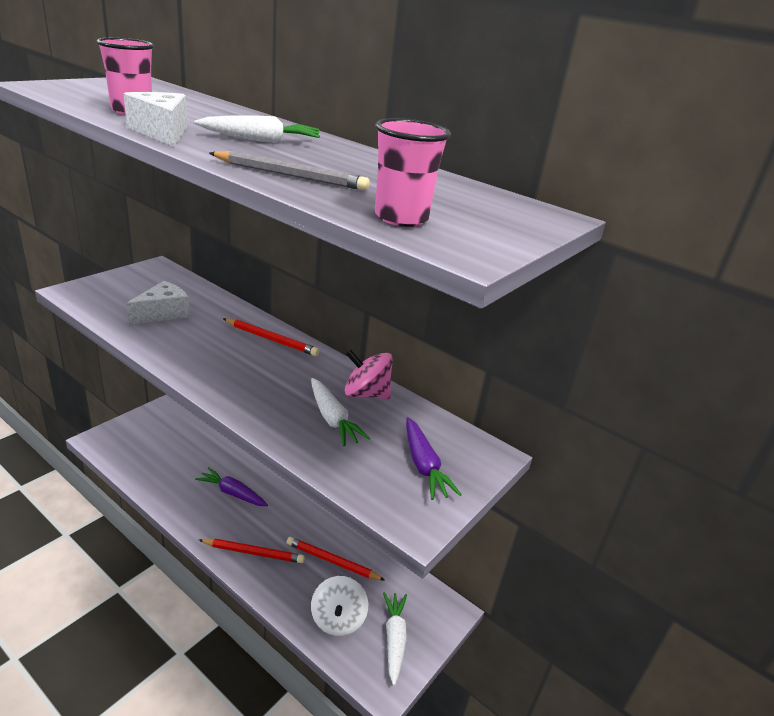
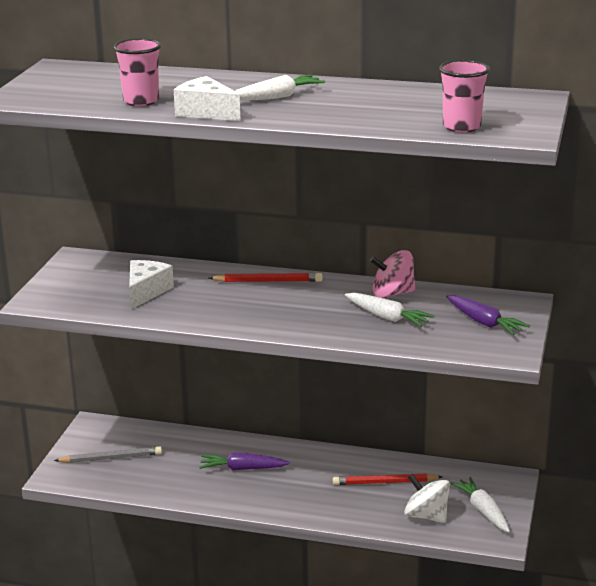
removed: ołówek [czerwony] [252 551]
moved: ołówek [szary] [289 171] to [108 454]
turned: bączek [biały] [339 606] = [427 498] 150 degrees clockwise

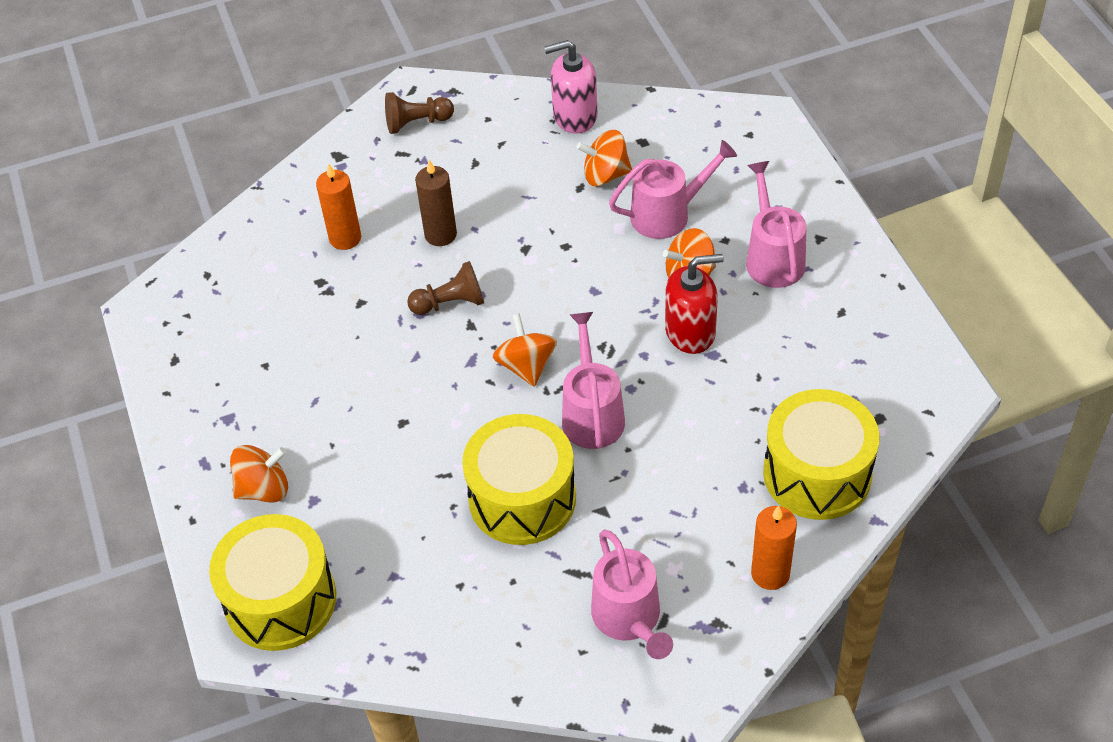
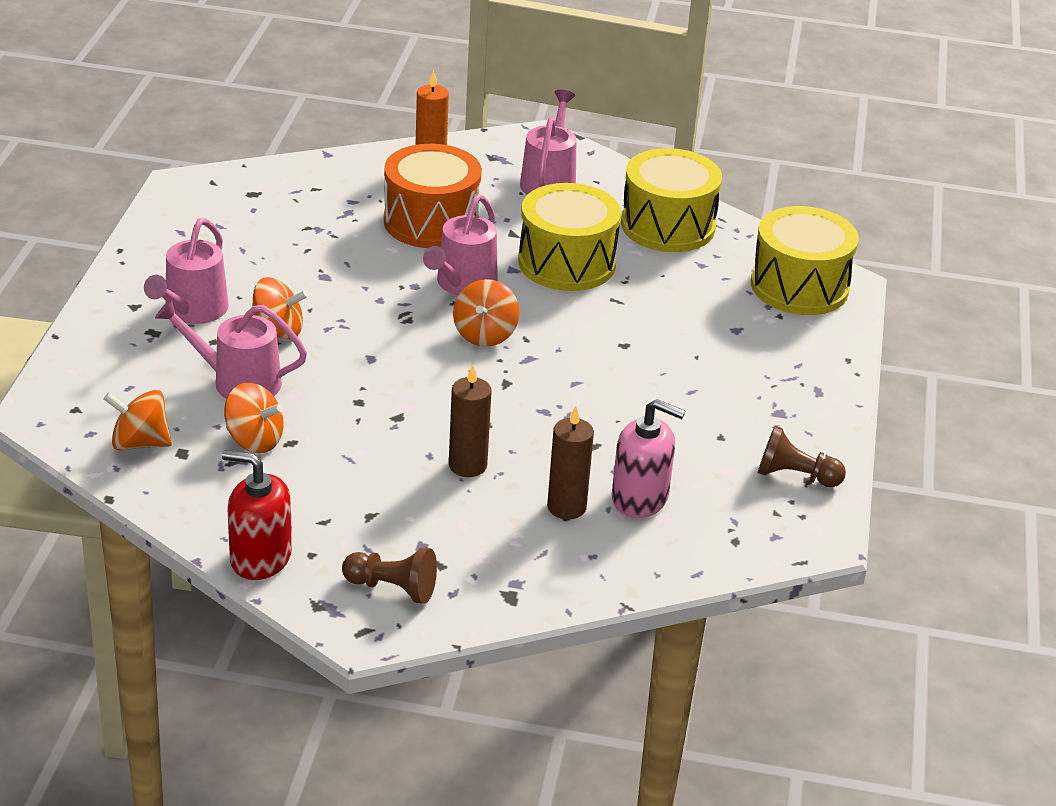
added: bęben [pomarańczowy] [433 196]
moved: dozownik mydła [różowy] [571 87] to [648 458]; dozownik mydła [czerwony] [694 304] to [257 515]; pionek [brązowy] [445 288] to [802 456]; bęben [żółty] [821 454] to [671 200]; bączek [pomarańczowy] [259 474] to [138 420]
recoloured: świeca [pomarańczowy] [338 207] to świeca [brązowy] [570 462]

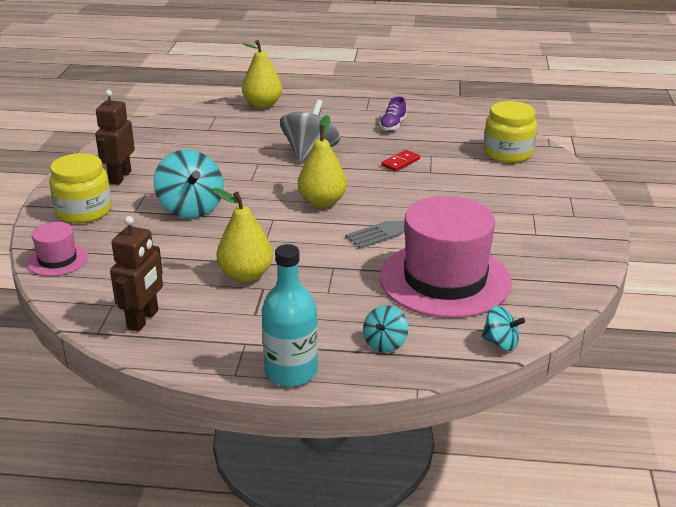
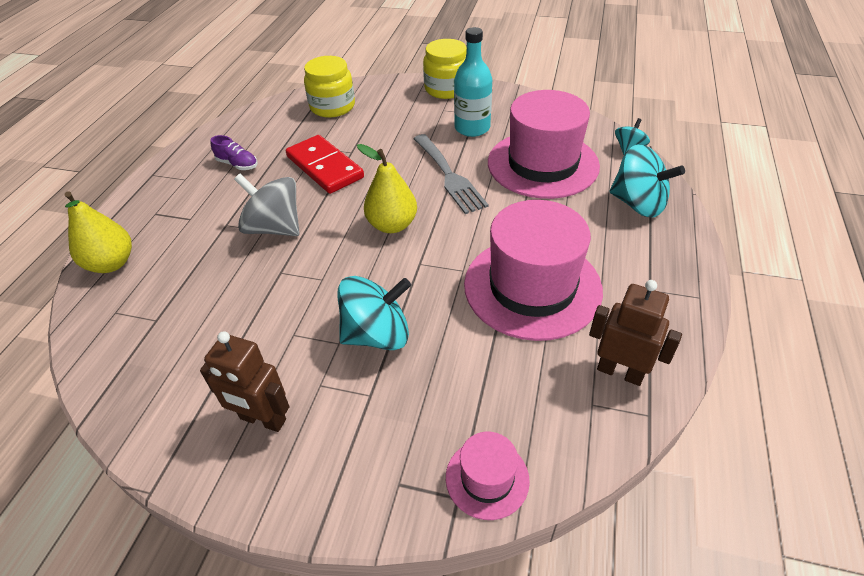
moved: słoik [żółty] [80 188] to [445 69]; butelka [turkusowy] [290 315] to [473 82]
replaced: gruszka [żółty] [242 235] to kapelusz [różowy] [533 270]
resized: kostka domina [czerwony] [400 160] = [325 164] x2.09; bączek [turkusowy] [385 329] = [647 181] x1.85

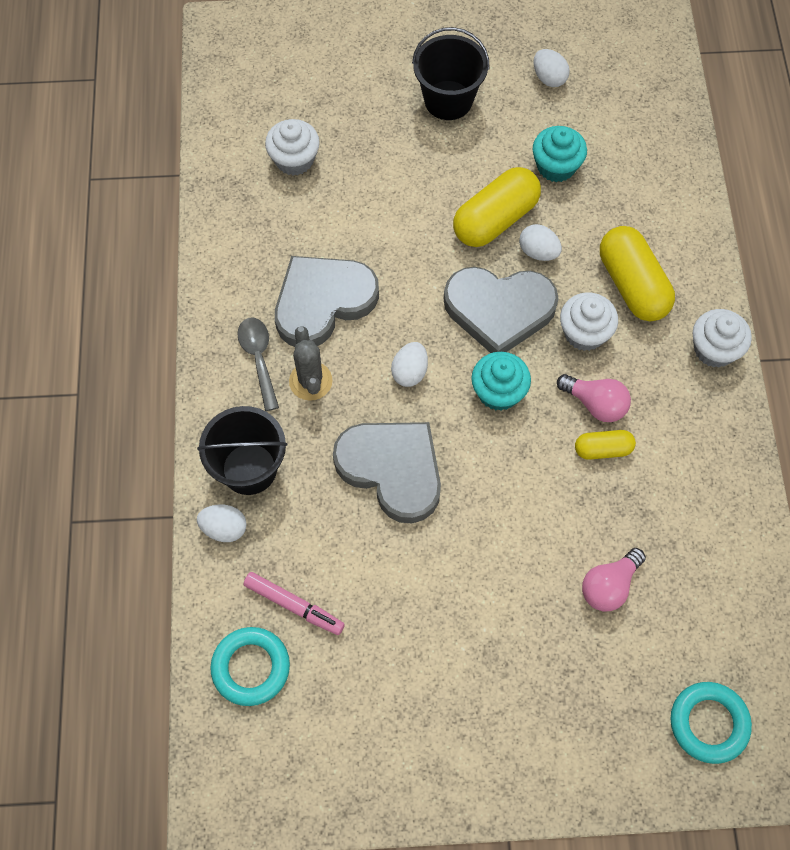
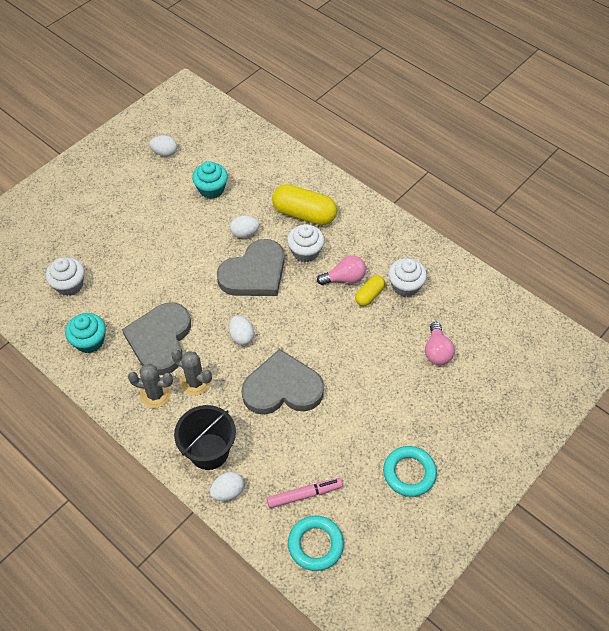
removed: wiadro [czarny] [450 73]; kapsułka [żółty] [497 207]
moved: muffinka [biały] [722 338] to [407 277]; muffinka [turkusowy] [501 381] to [85 333]; pierścień [turkusowy] [711 723] to [410 471]
replaced: łyżka [szary] [258 364] to kaktus [szary] [150 386]

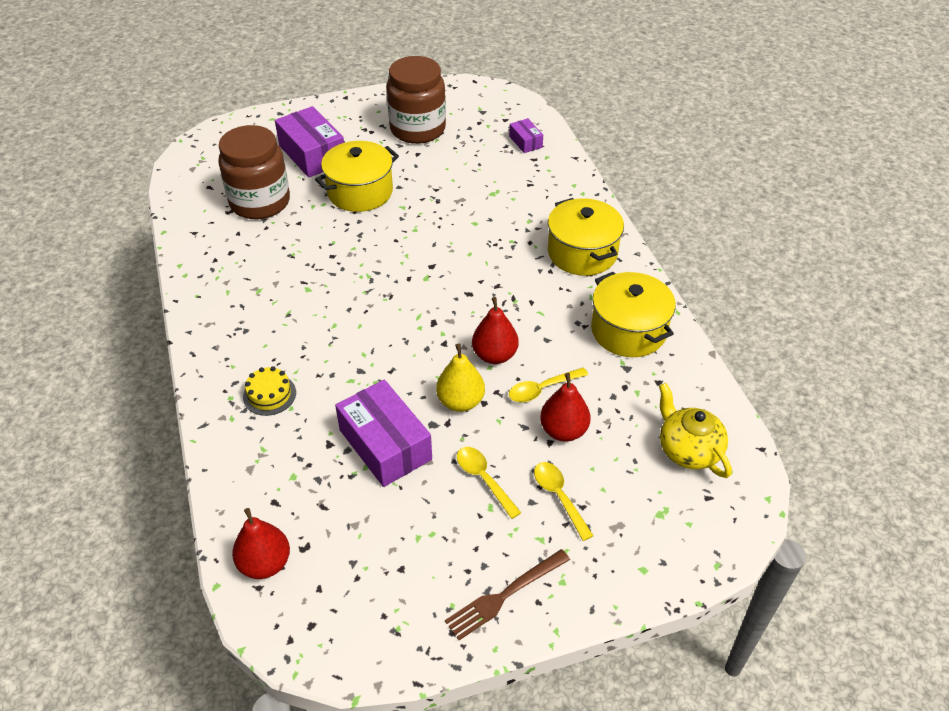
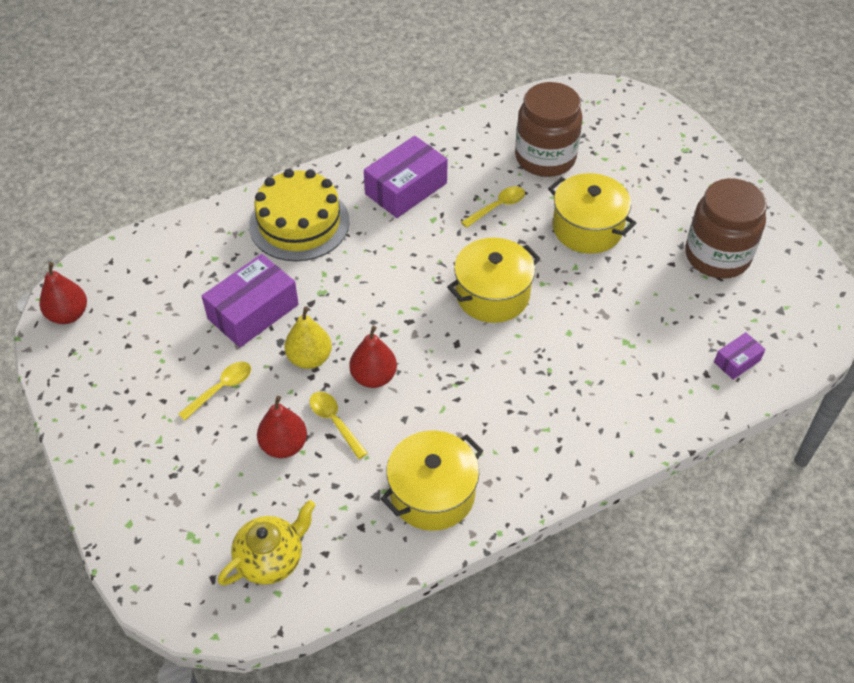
removed: widelec [brązowy] [507 594]
moved: pudełko [fioletowy] [309 142] to [406 177]; garnek [żółty] [586 237] to [494 280]; łyżka [żółty] [563 501] to [493 207]; gruszka [czerwony] [261 543] to [63 293]
resized: tort [żółty] [269 391] = [299 215] x2.17

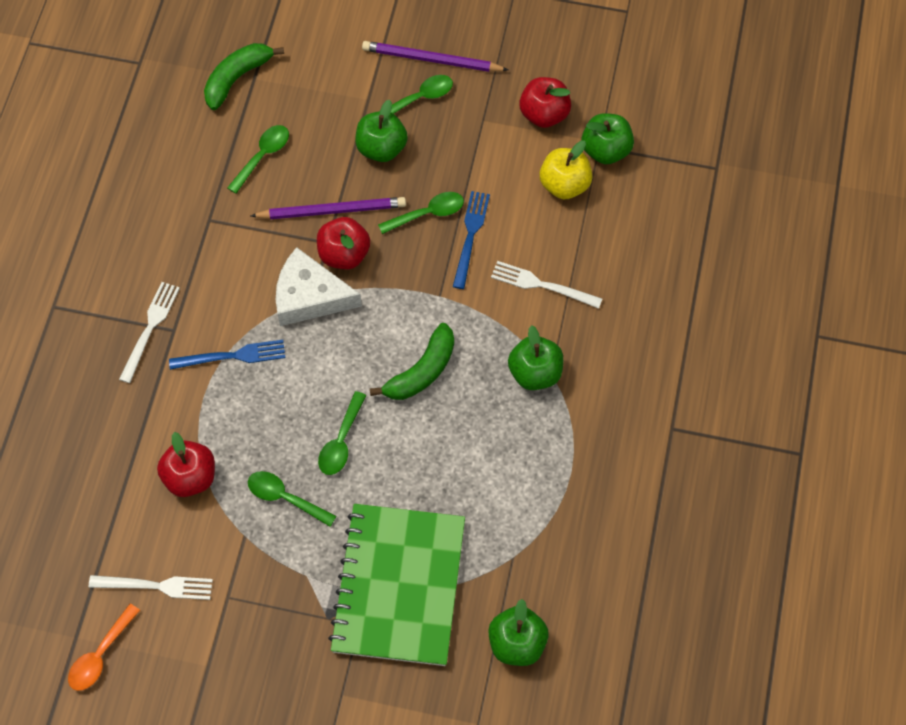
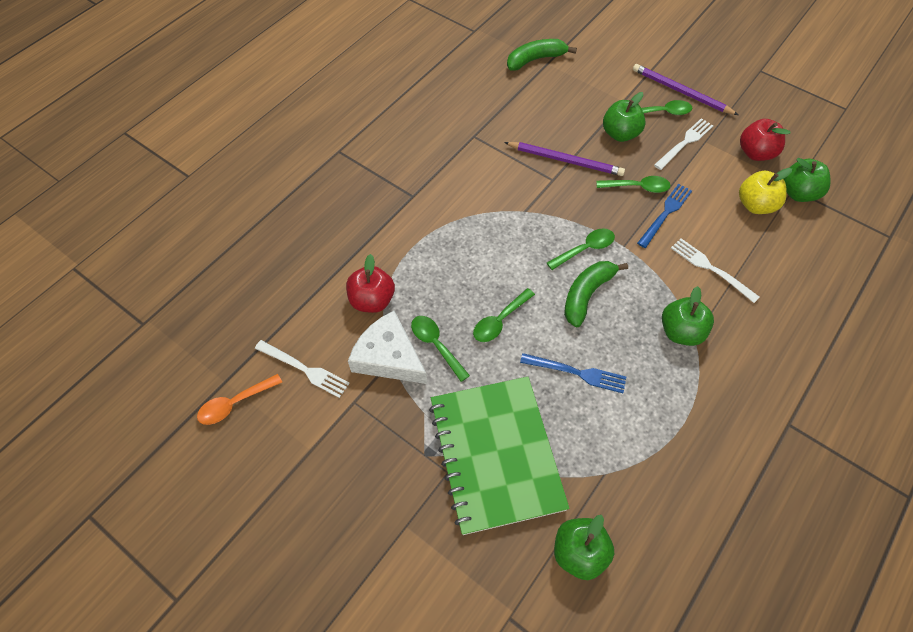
removed: jabłko [czerwony] [343 243]
moved: łyżka [zielony] [258 159] to [581 249]; ser [biały] [319 286] to [387 347]; widelec [biały] [149 332] to [684 144]; widelec [niebieski] [227 355] to [573 373]
turned: banan [zielony] [412 361] = [596 294] 150 degrees clockwise; zeszyt [zielony] [396 585] = [499 456] 45 degrees counterclockwise

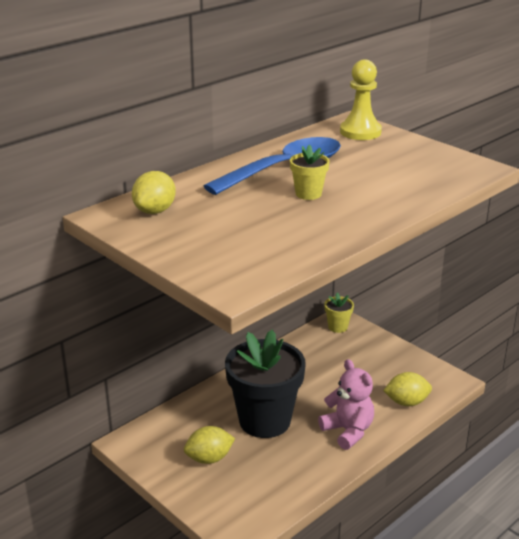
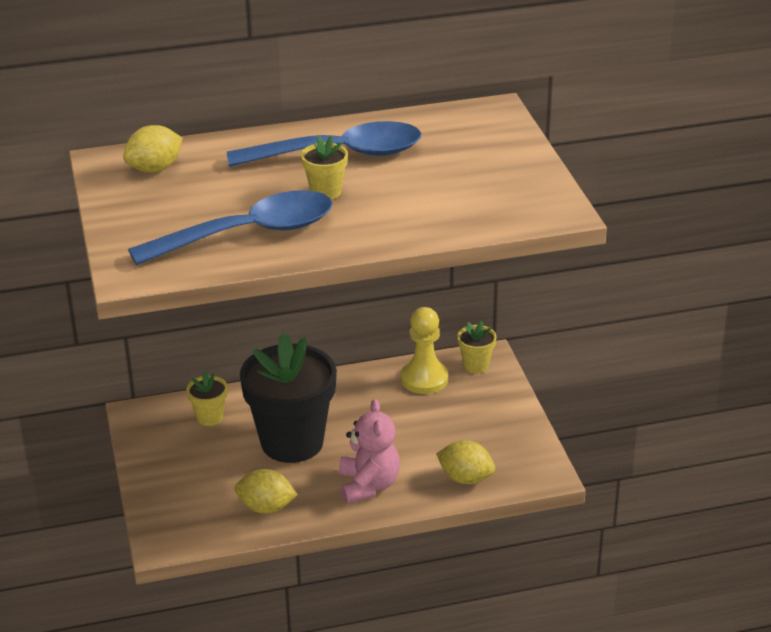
added: łyżka [niebieski] [230 227]; doniczka [żółty] [207 398]
moved: pionek [żółty] [361 99] to [424 350]; cytryna [żółty] [209 445] to [266 491]

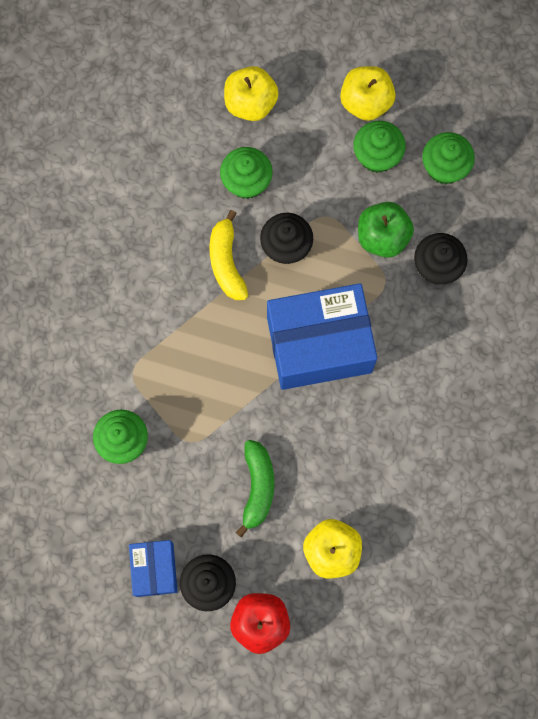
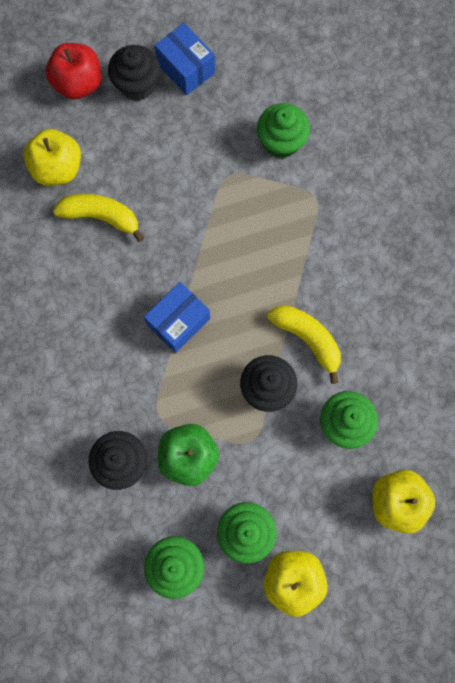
removed: banan [zielony] [255 489]
added: banan [żółty] [98 218]
resized: pudełko [niebieski] [322 336] = [177 317] x0.52

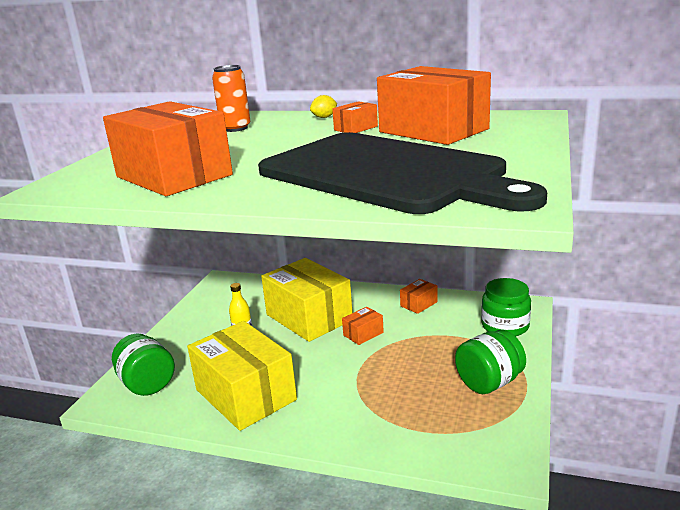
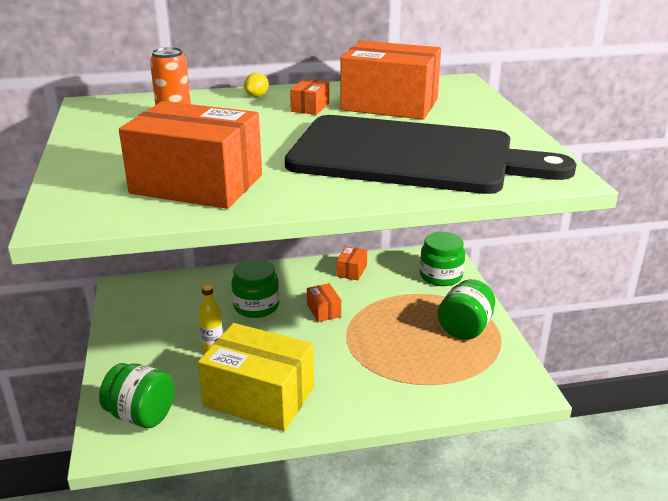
replaced: pudełko [żółty] [307 300] to słoik [zielony] [255 288]
turned: pudełko [pomarańczowy] [363 326] = [324 302] 45 degrees counterclockwise

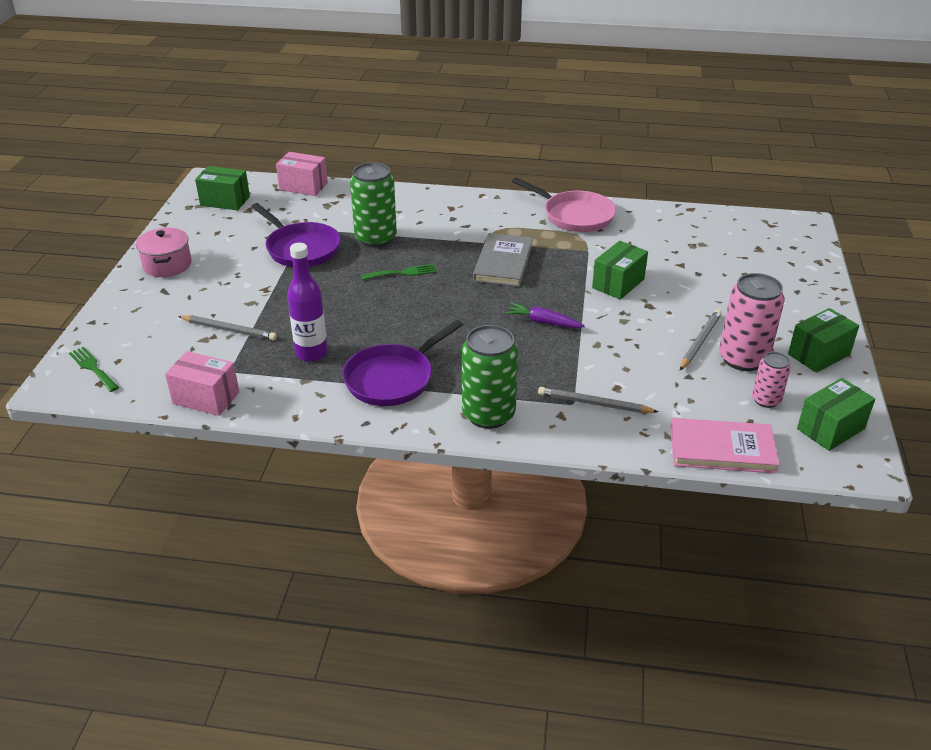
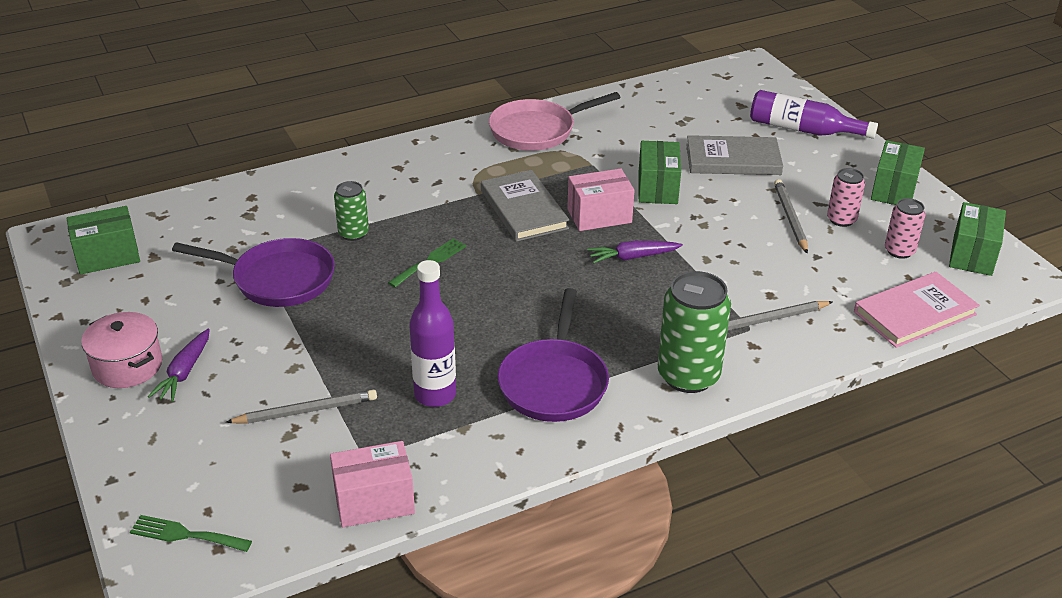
added: butelka [fioletowy] [814 114]; książka [szary] [734 155]; marchewka [fioletowy] [179 365]
moved: pudełko [różowy] [302 174] to [601 199]
turned: patelnia [różowy] [564 204] = [555 121] 150 degrees clockwise
resized: puszka [zielony] [373 204] = [351 211] x0.56; puszka [różowy] [752 322] = [846 197] x0.56

